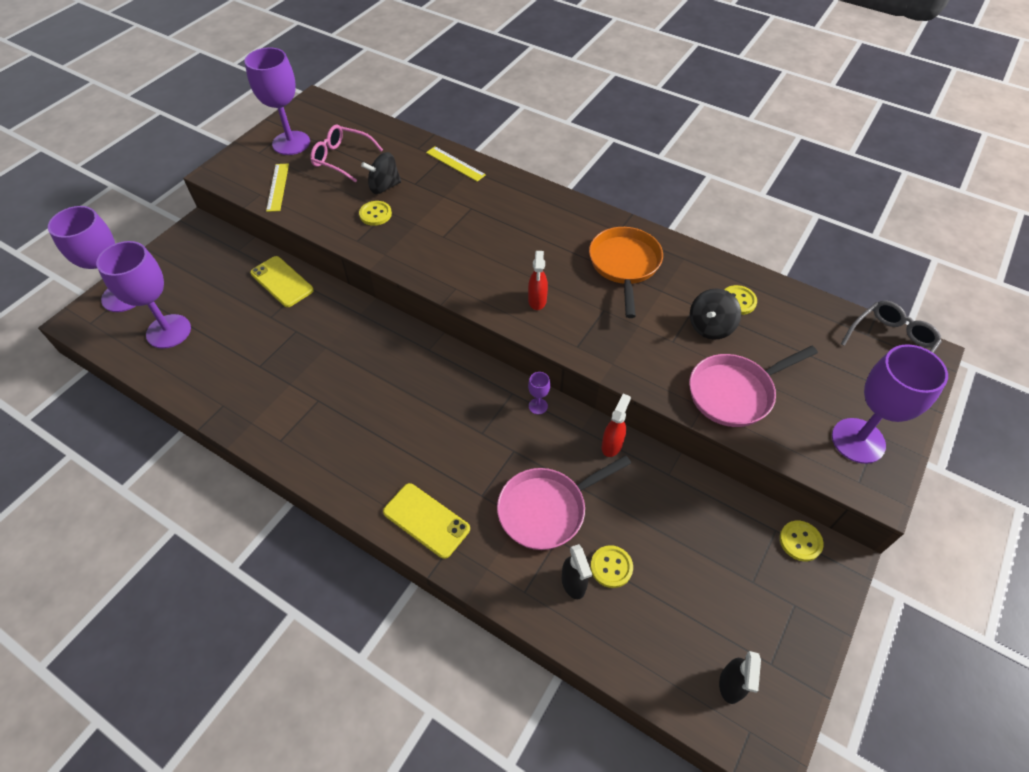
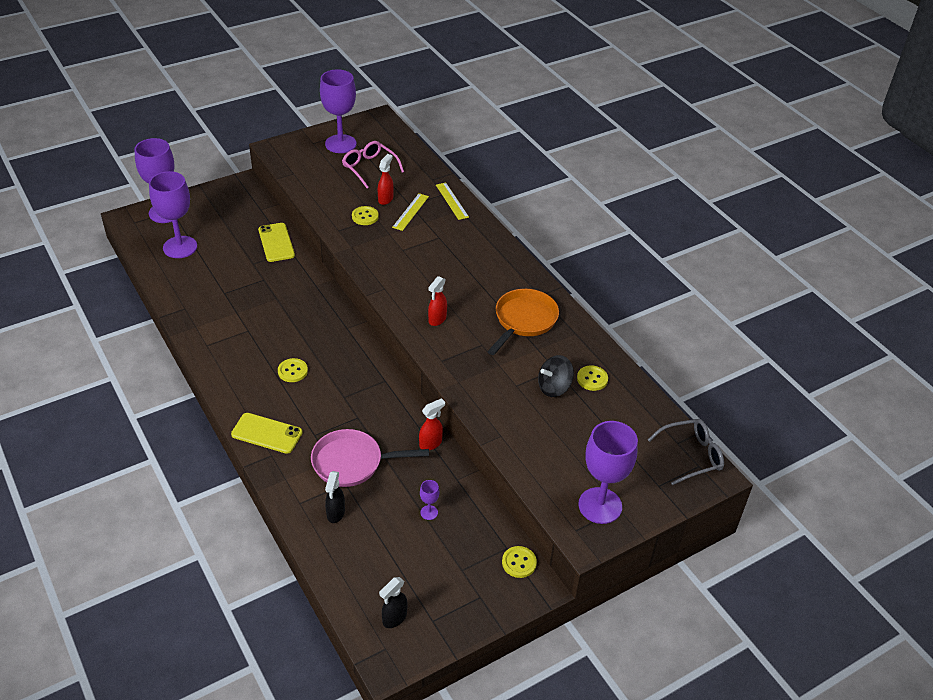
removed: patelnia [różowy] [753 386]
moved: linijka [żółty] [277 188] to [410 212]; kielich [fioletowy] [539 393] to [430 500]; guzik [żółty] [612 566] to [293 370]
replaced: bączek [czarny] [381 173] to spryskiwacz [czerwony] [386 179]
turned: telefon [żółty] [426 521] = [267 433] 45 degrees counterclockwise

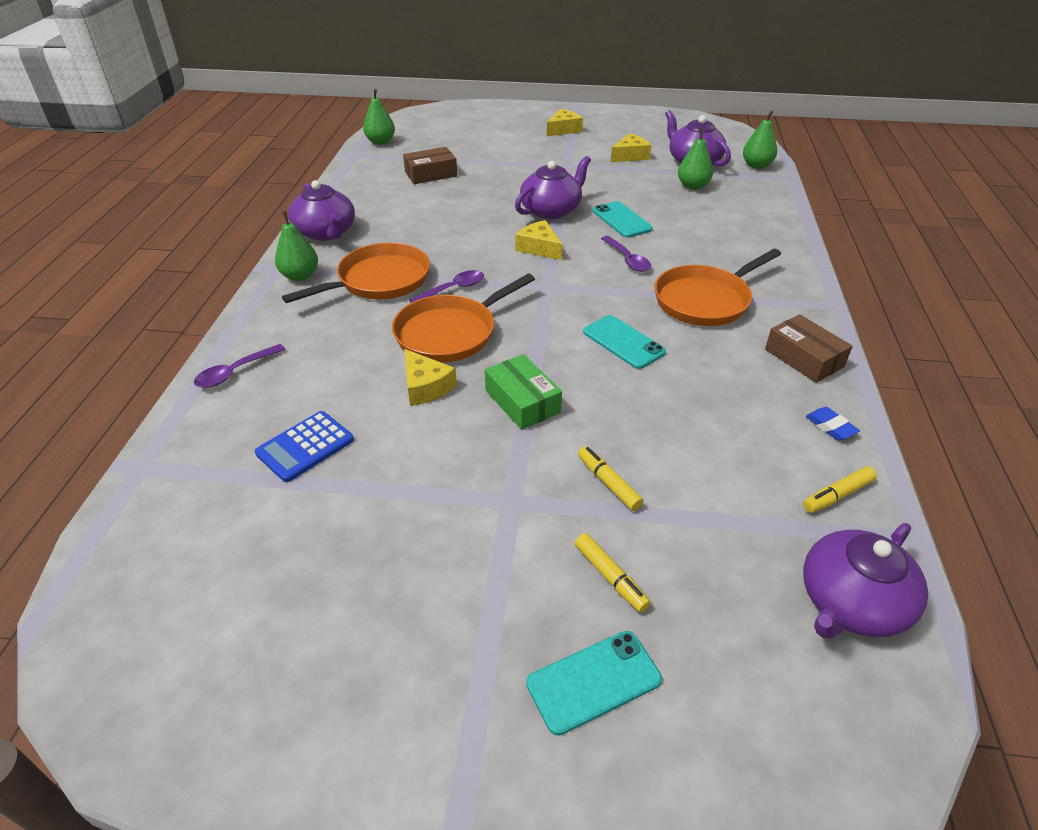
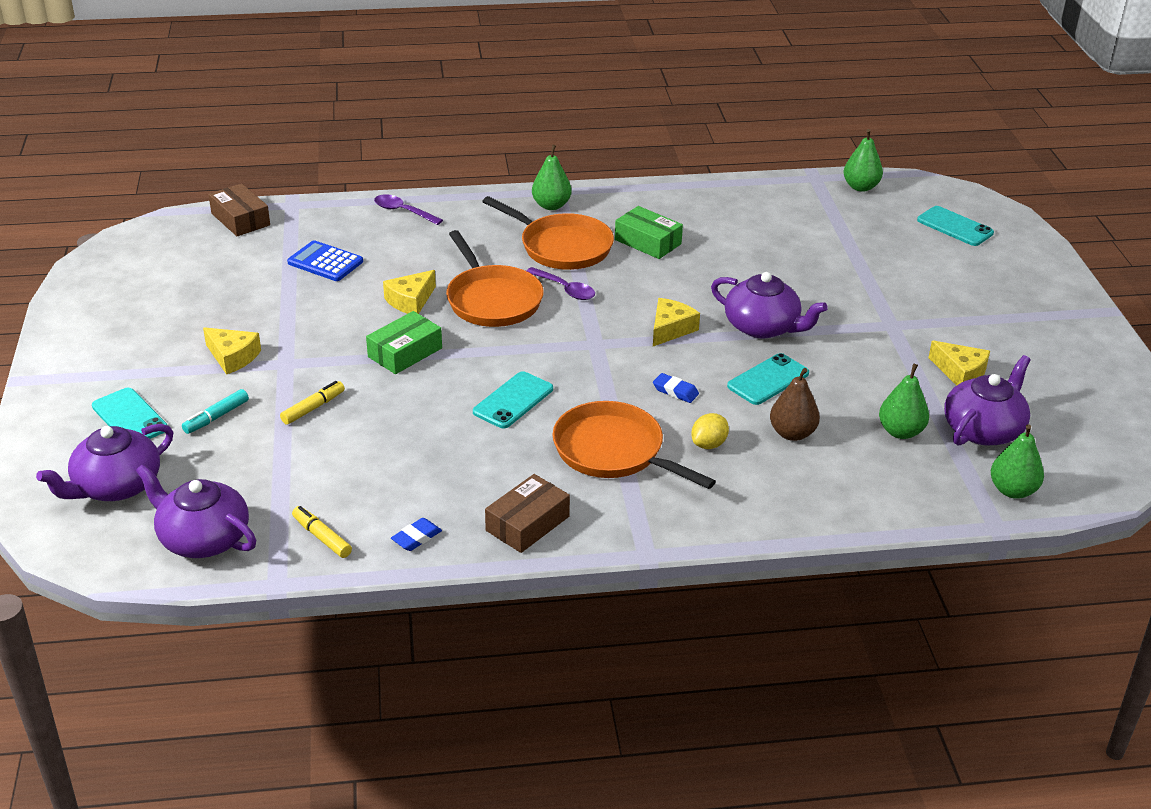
added: pudełko [zielony] [649 232]; telefon [turkusowy] [955 226]; gruszka [brązowy] [795 404]; cytryna [żółty] [710 431]
moved: ser [żółty] [565 122] to [232 351]; pudełko [brązowy] [430 165] to [239 209]; imbryk [fioletowy] [321 210] to [104 462]
replaced: łyżka [fioletowy] [626 254] to gumka do mazania [niebieski] [676 388]
recoloured: flamaster [żółty] [613 573] to flamaster [turkusowy] [215 411]
turned: patelnia [pomarańczowy] [463 318] = [495 278] 150 degrees counterclockwise

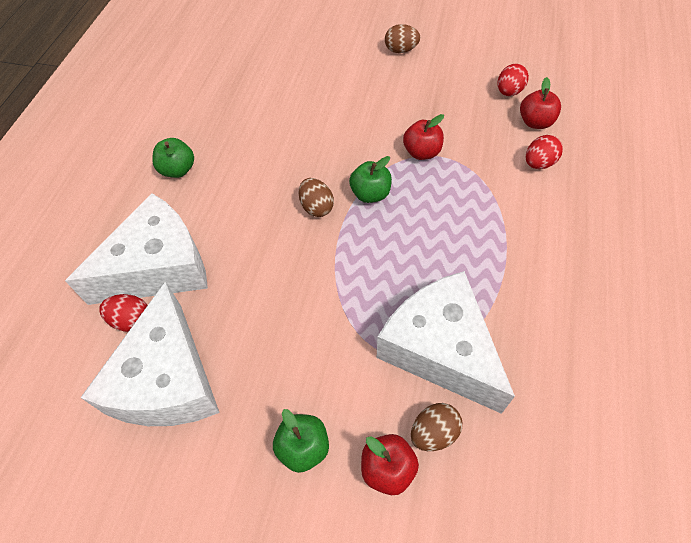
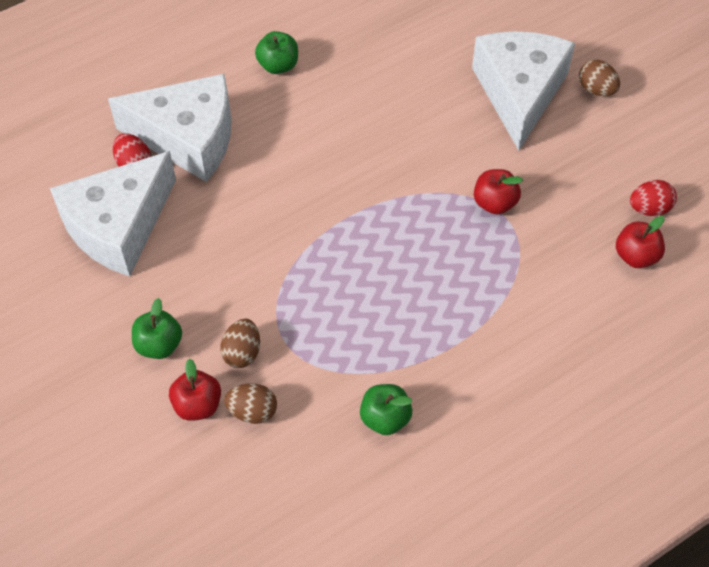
removed: jajko [czerwony] [544 152]
moved: jabłko [zielony] [370 179] to [386 409]; jajko [brązowy] [316 197] to [240 343]; ser [biały] [446 342] to [523 91]

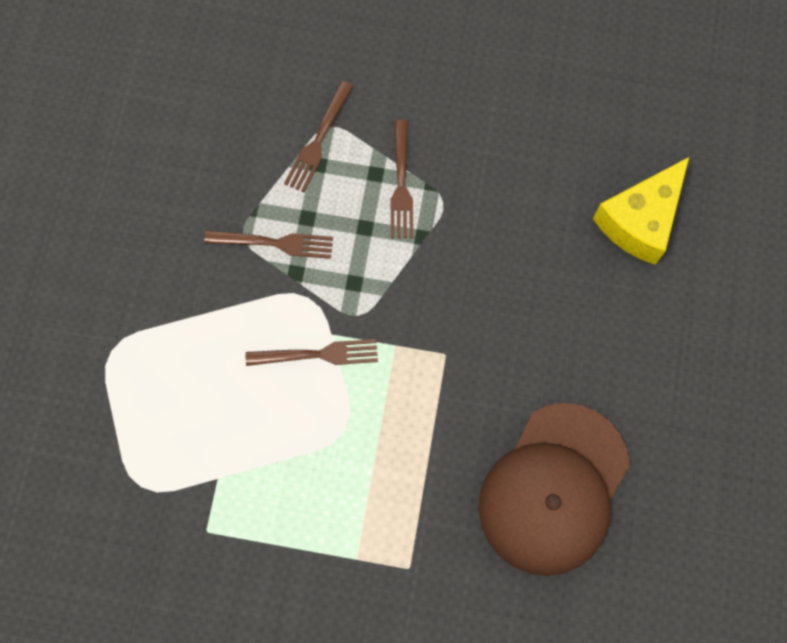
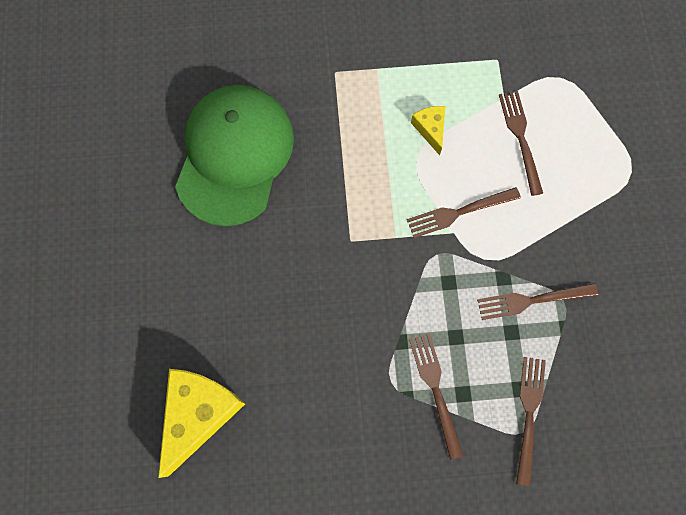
added: widelec [brązowy] [521 143]; ser [żółty] [428 130]
recoloured: czapka [brązowy] [554 489] to czapka [zielony] [234 155]

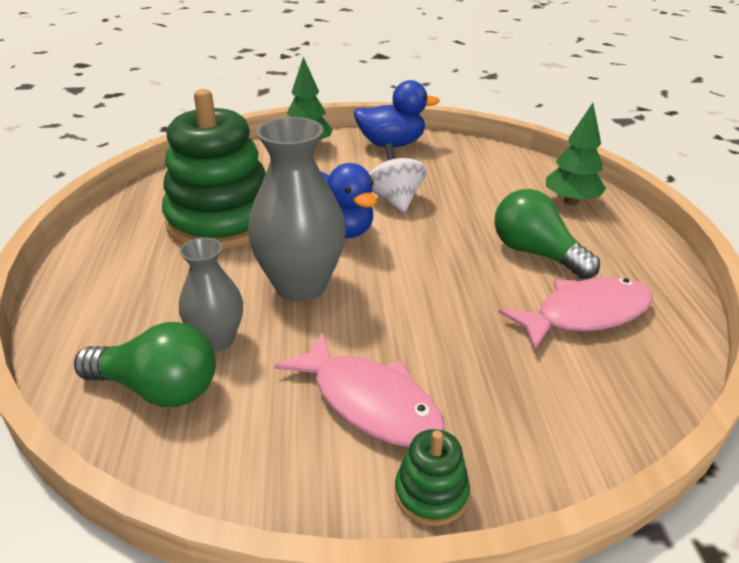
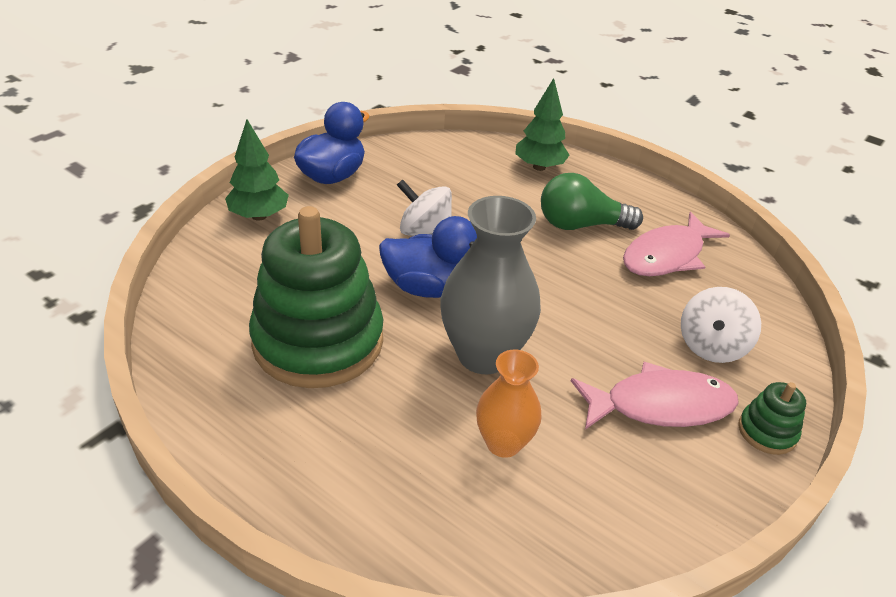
removed: żarówka [zielony] [145 364]
added: bączek [biały] [721 325]
recoloured: wazon [szary] [211 294] to wazon [pomarańczowy] [508 404]
turned: ryba [różowy] [575 314] = [676 244] 150 degrees counterclockwise

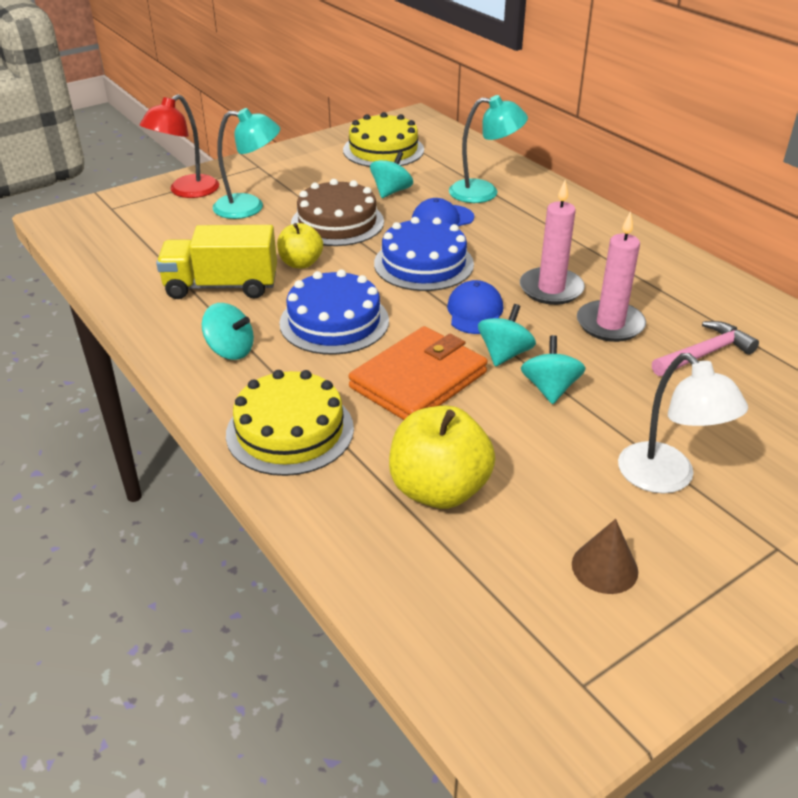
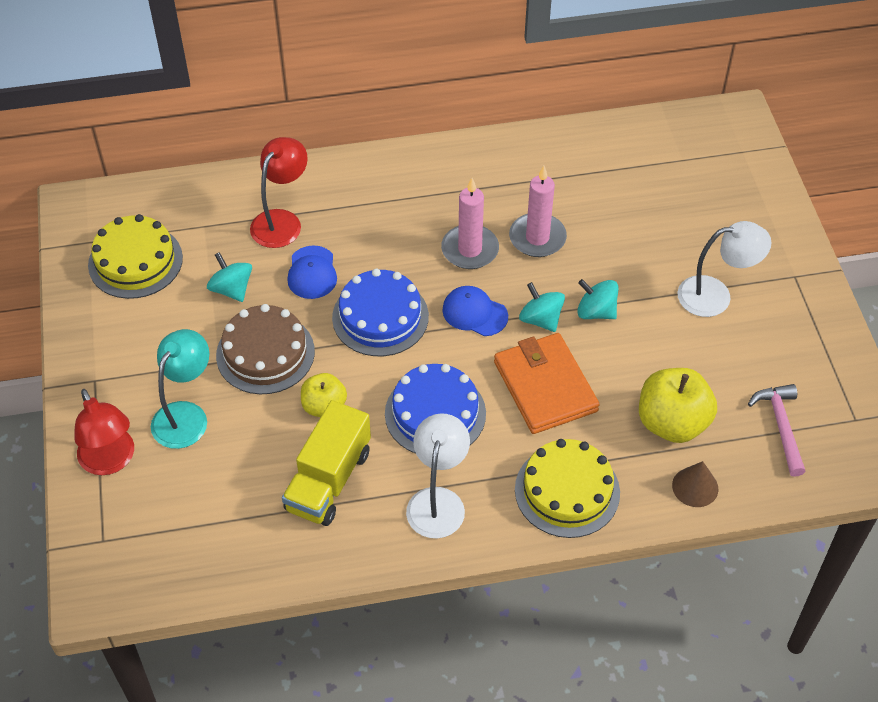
moved: młotek [różowy] [705 348] to [777 430]; stożek [brązowy] [605 556] to [695 484]
replaced: bączek [turkusowy] [228 331] to lampka [biały] [438 475]
recoloured: lampka [turkusowy] [488 149] to lampka [czerwony] [279 192]

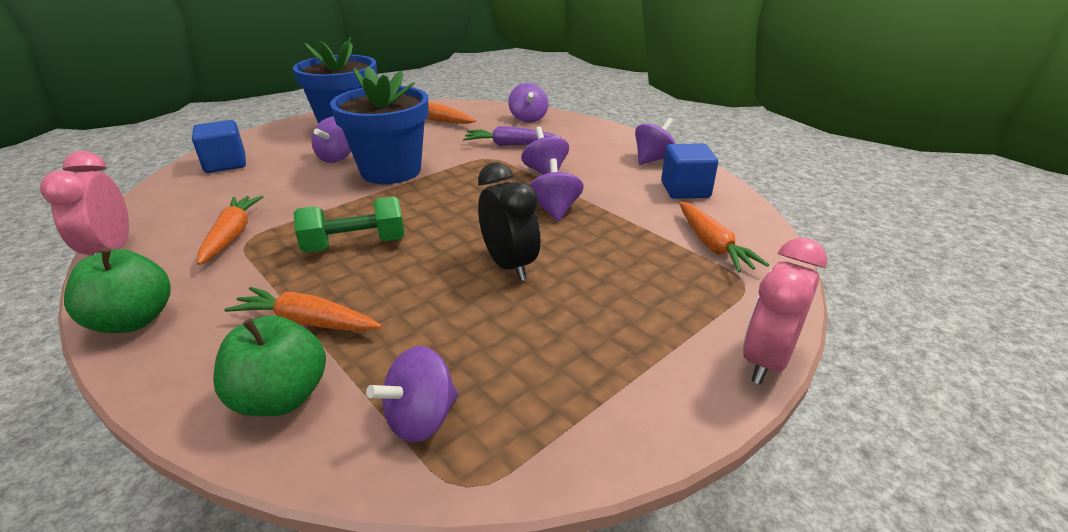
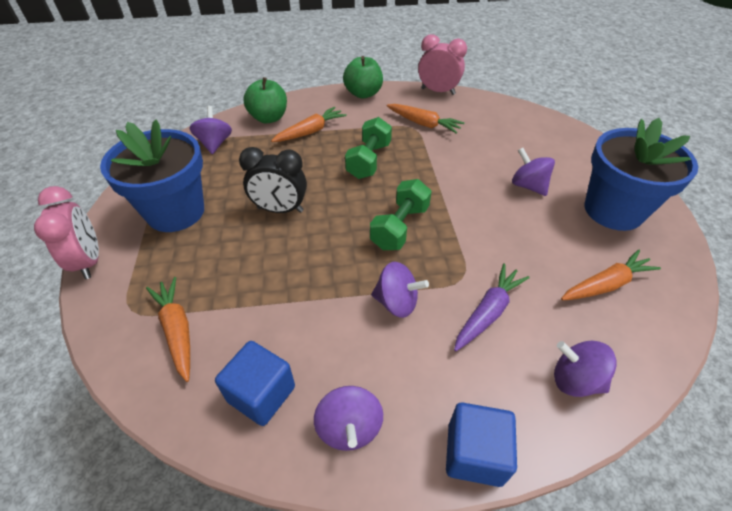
removed: bączek [fioletowy] [557 190]
added: hantel [zielony] [401 214]
moved: doniczka [niebieski] [379 125] to [152 175]; sześcian [niebieski] [219 146] to [481 444]
turned: marchewka [pomarańczowy] [724 237] = [168 329] 45 degrees clockwise

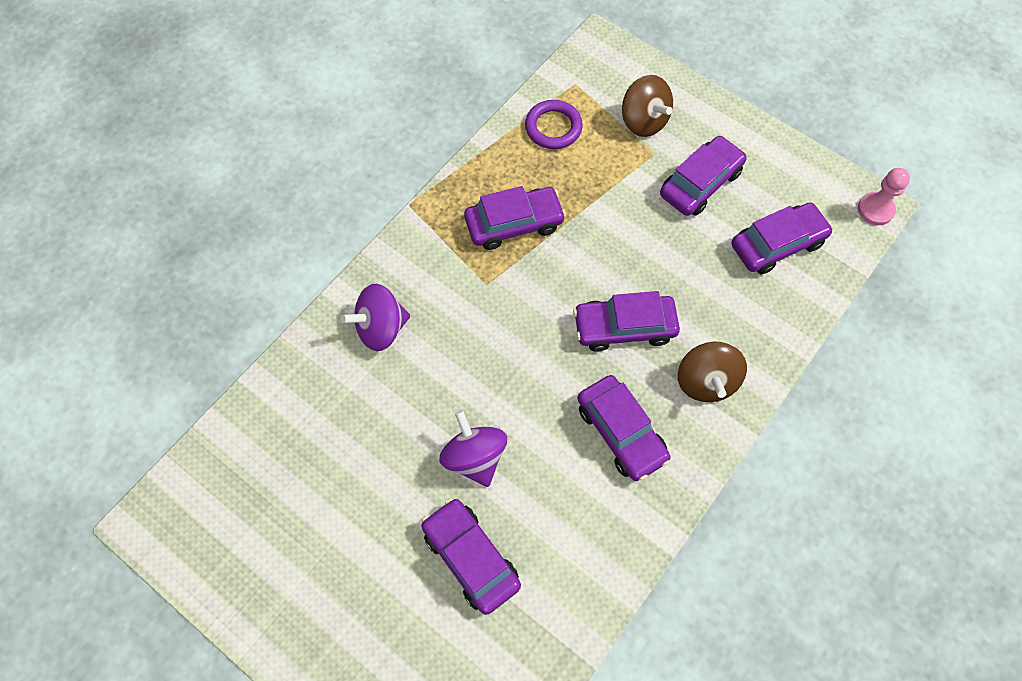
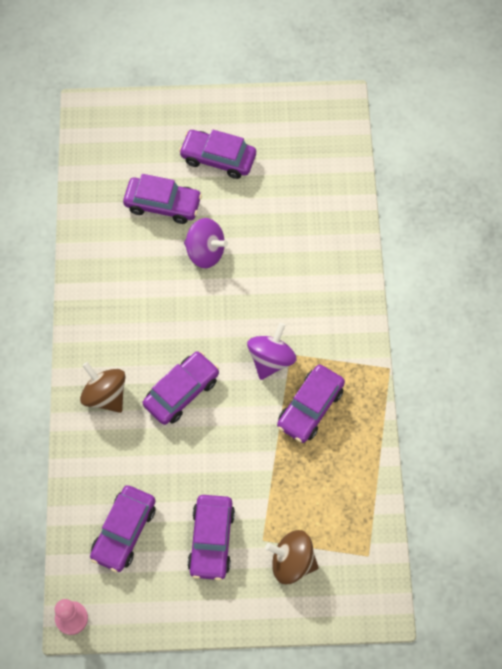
removed: pierścień [fioletowy] [554 124]
moved: bączek [fioletowy] [375 317] to [272 351]; samochód [fioletowy] [624 428] to [217 154]

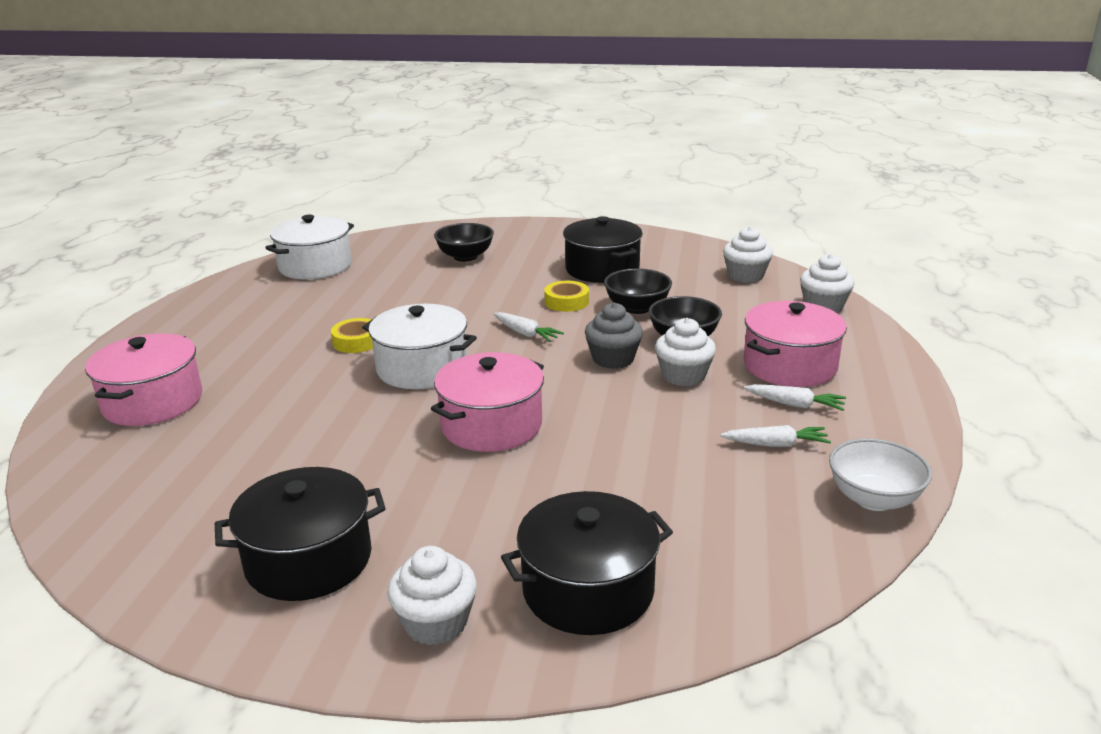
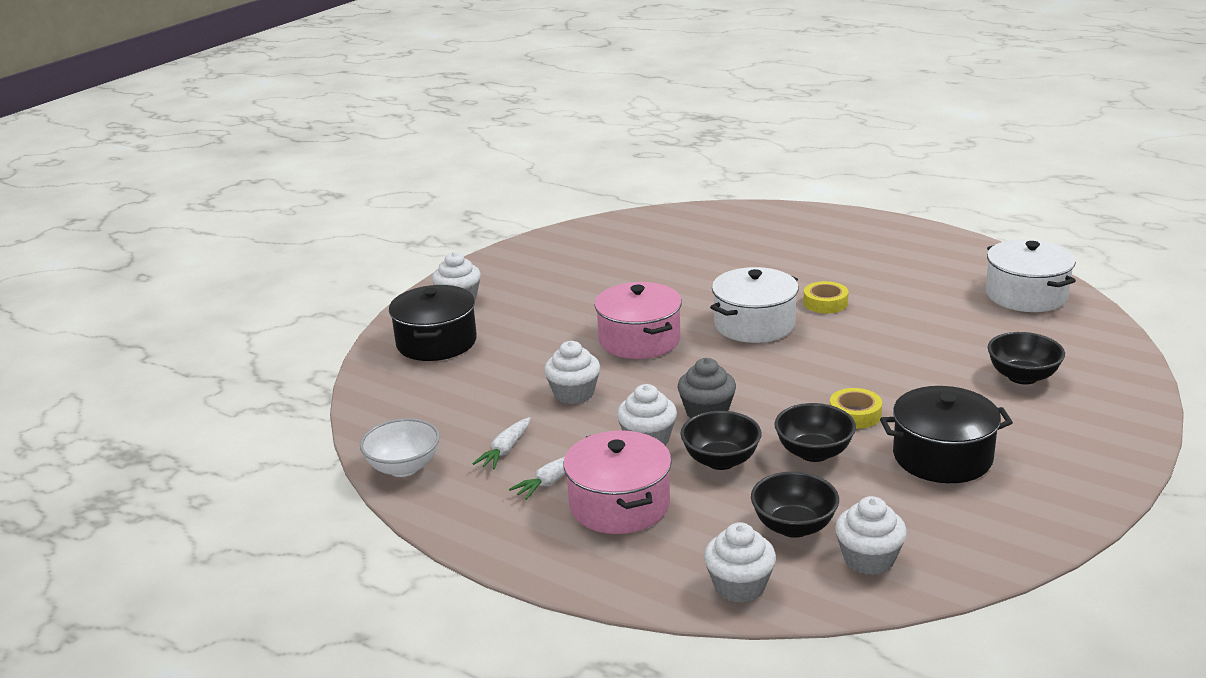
removed: marchewka [biały] [529 327]; garnek [różowy] [143 379]; garnek [czarny] [300 534]
added: muffinka [biały] [572 372]; miska [czarny] [795 505]

